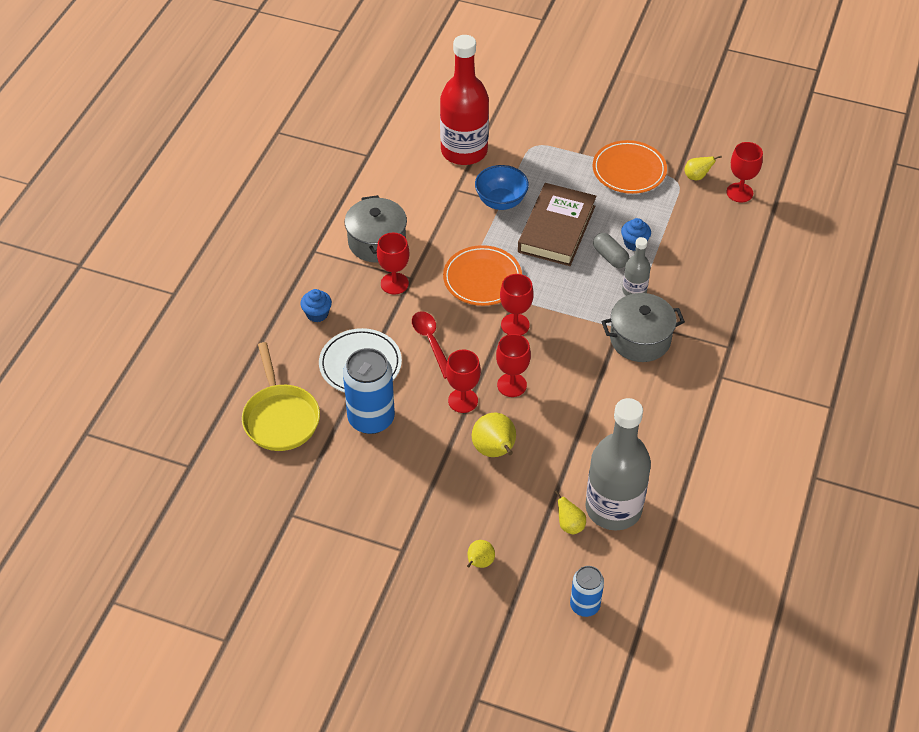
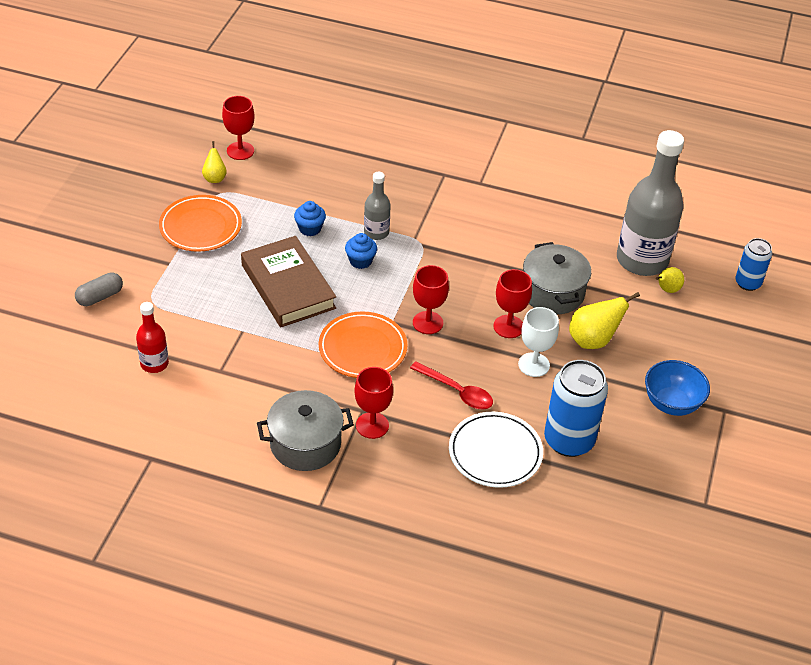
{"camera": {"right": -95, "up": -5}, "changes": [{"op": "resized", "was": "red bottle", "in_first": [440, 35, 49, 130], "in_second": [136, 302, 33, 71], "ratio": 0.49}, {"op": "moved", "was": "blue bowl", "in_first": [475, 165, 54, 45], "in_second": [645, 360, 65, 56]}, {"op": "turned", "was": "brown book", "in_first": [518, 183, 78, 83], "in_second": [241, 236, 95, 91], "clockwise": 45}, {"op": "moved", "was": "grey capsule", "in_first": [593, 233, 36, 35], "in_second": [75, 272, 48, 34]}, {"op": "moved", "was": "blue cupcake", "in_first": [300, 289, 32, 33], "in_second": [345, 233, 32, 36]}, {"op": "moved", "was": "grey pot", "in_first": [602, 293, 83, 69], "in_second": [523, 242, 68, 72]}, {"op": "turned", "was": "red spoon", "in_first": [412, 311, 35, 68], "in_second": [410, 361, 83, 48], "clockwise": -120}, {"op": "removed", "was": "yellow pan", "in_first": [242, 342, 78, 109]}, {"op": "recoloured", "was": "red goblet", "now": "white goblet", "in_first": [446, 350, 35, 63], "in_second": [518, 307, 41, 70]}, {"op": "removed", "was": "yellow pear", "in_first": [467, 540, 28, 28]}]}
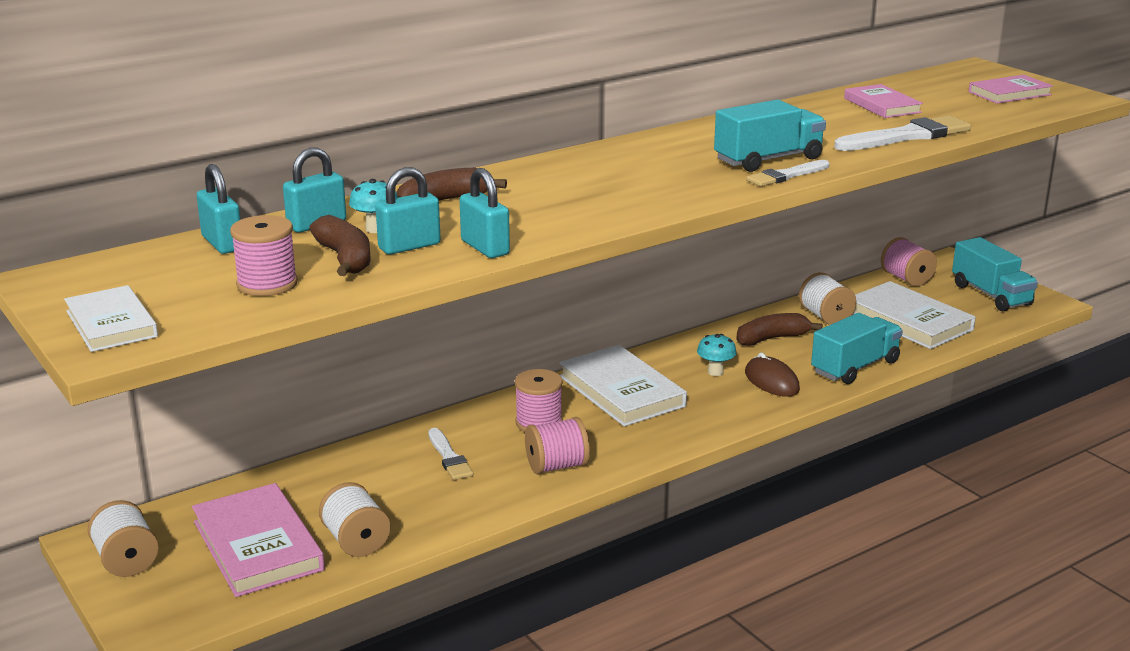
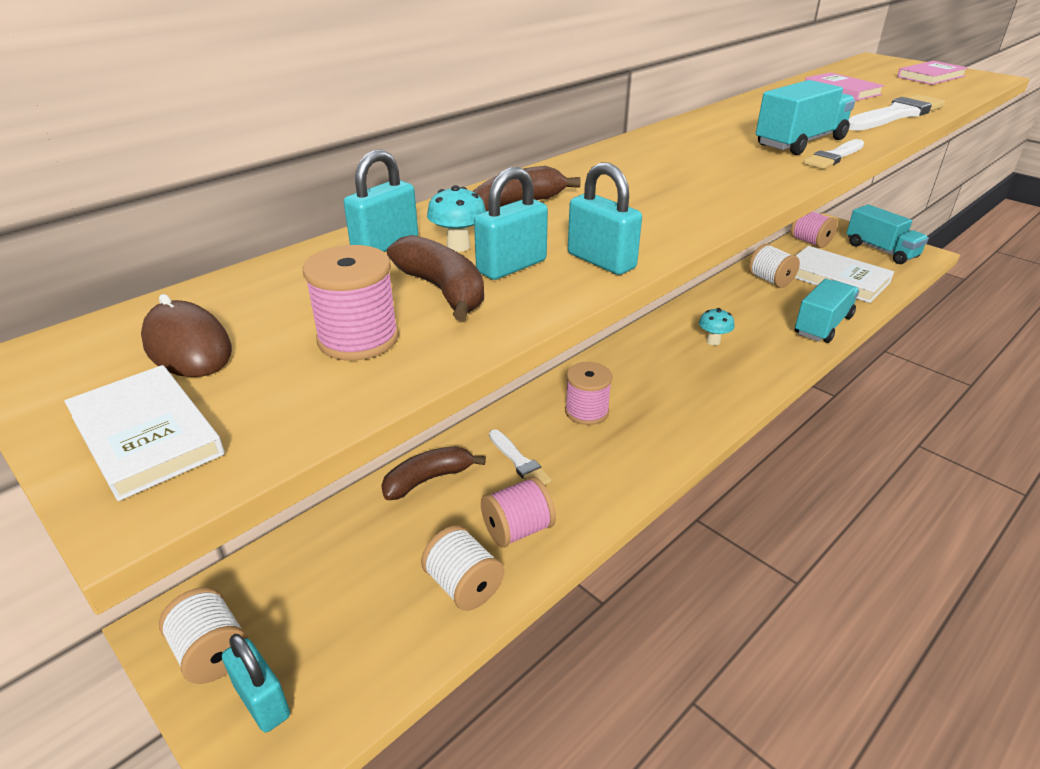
{"camera": {"right": -10, "up": 10}, "changes": [{"op": "moved", "was": "turquoise padlock", "in_first": [197, 164, 43, 90], "in_second": [222, 634, 68, 98]}, {"op": "moved", "was": "brown banana", "in_first": [736, 313, 86, 33], "in_second": [381, 446, 105, 54]}, {"op": "removed", "was": "white book", "in_first": [559, 345, 128, 81]}, {"op": "moved", "was": "brown mouse", "in_first": [745, 352, 55, 45], "in_second": [141, 294, 91, 83]}, {"op": "moved", "was": "pink spool", "in_first": [525, 417, 65, 57], "in_second": [481, 476, 75, 71]}, {"op": "removed", "was": "pink book", "in_first": [192, 483, 133, 114]}]}
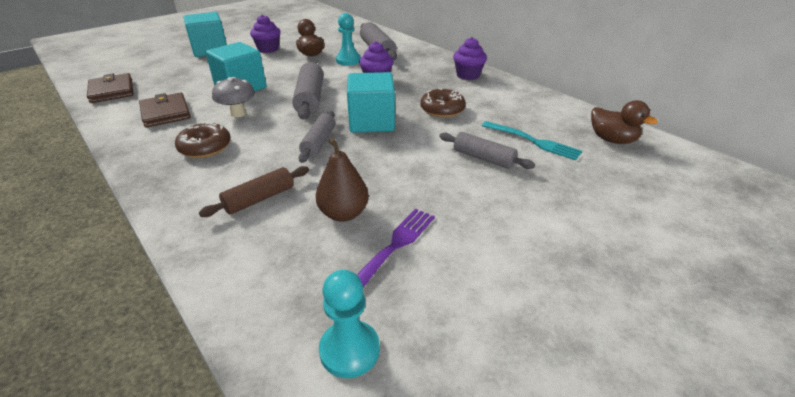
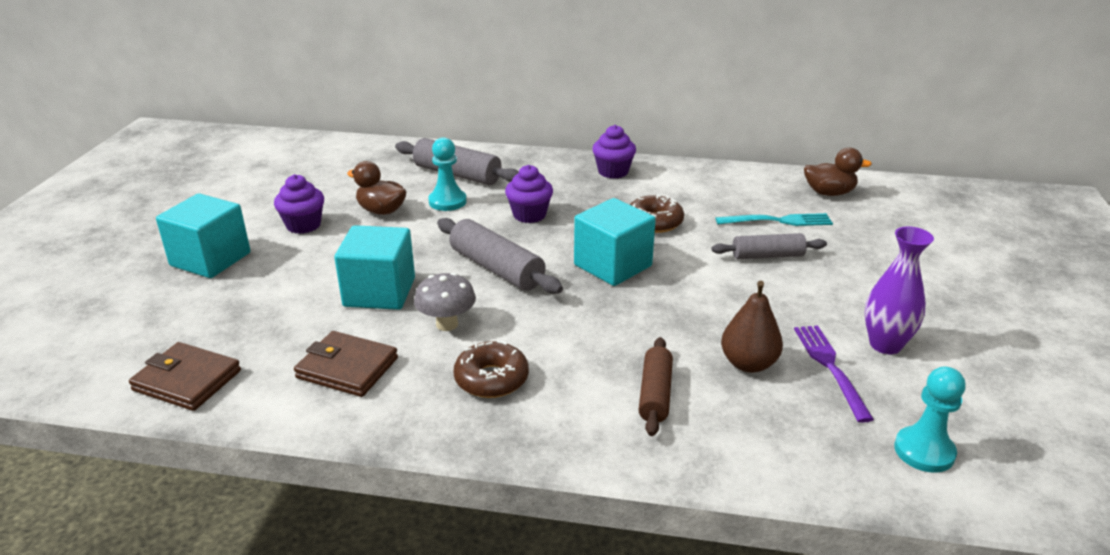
{"camera": {"right": -40, "up": -5}, "changes": [{"op": "removed", "was": "grey rolling pin", "in_first": [299, 111, 36, 52]}, {"op": "added", "now": "purple vase", "in_second": [865, 227, 69, 127]}]}
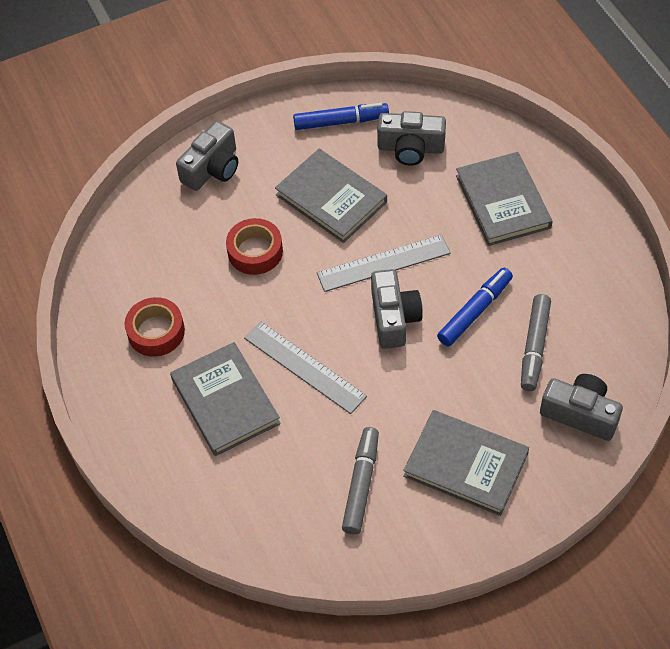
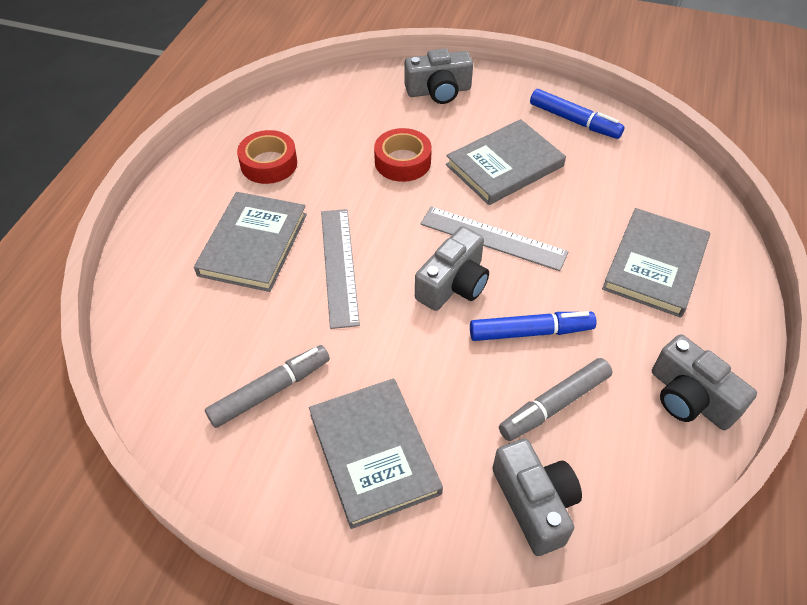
{"camera": {"right": 40, "up": -5}, "changes": [{"op": "moved", "was": "grey camera", "in_first": [377, 111, 69, 55], "in_second": [652, 334, 105, 96]}, {"op": "turned", "was": "grey book", "in_first": [275, 149, 112, 94], "in_second": [446, 119, 120, 86], "clockwise": 60}]}
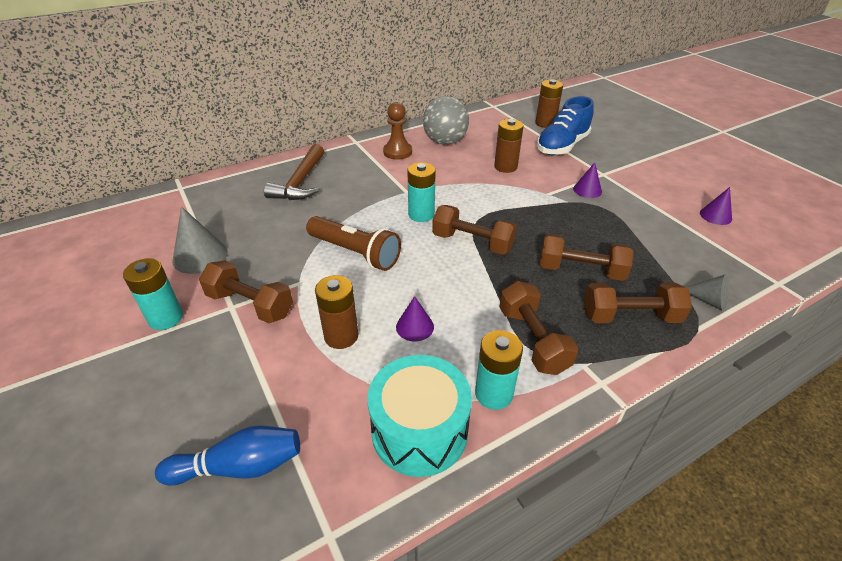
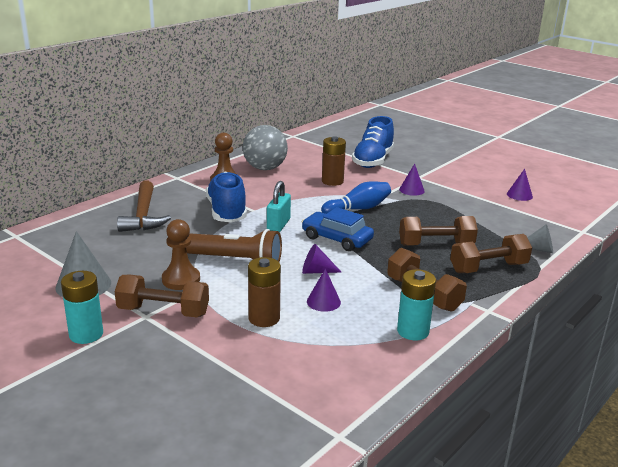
{"camera": {"right": -20, "up": -15}, "changes": [{"op": "removed", "was": "brown battery", "in_first": [535, 79, 28, 49]}, {"op": "replaced", "was": "turquoise battery", "now": "turquoise padlock", "in_first": [407, 162, 29, 60], "in_second": [267, 181, 24, 51]}, {"op": "replaced", "was": "brown dumbbell", "now": "blue car", "in_first": [432, 205, 85, 50], "in_second": [302, 207, 72, 44]}, {"op": "removed", "was": "turquoise drum", "in_first": [367, 355, 105, 122]}, {"op": "moved", "was": "blue bowling pin", "in_first": [155, 425, 145, 61], "in_second": [321, 181, 70, 33]}, {"op": "added", "now": "blue shoe", "in_second": [206, 171, 41, 52]}, {"op": "added", "now": "brown pawn", "in_second": [162, 219, 38, 71]}, {"op": "added", "now": "purple cone", "in_second": [302, 244, 39, 30]}]}
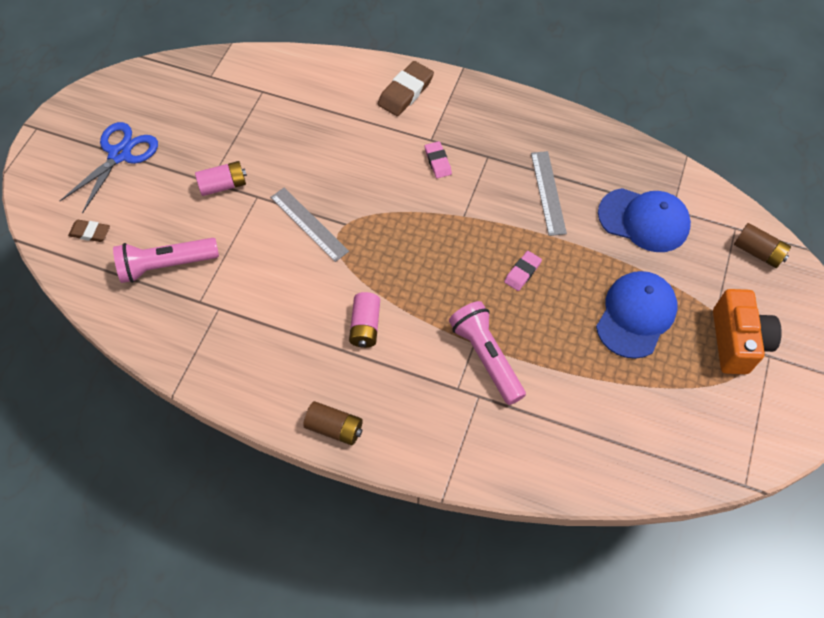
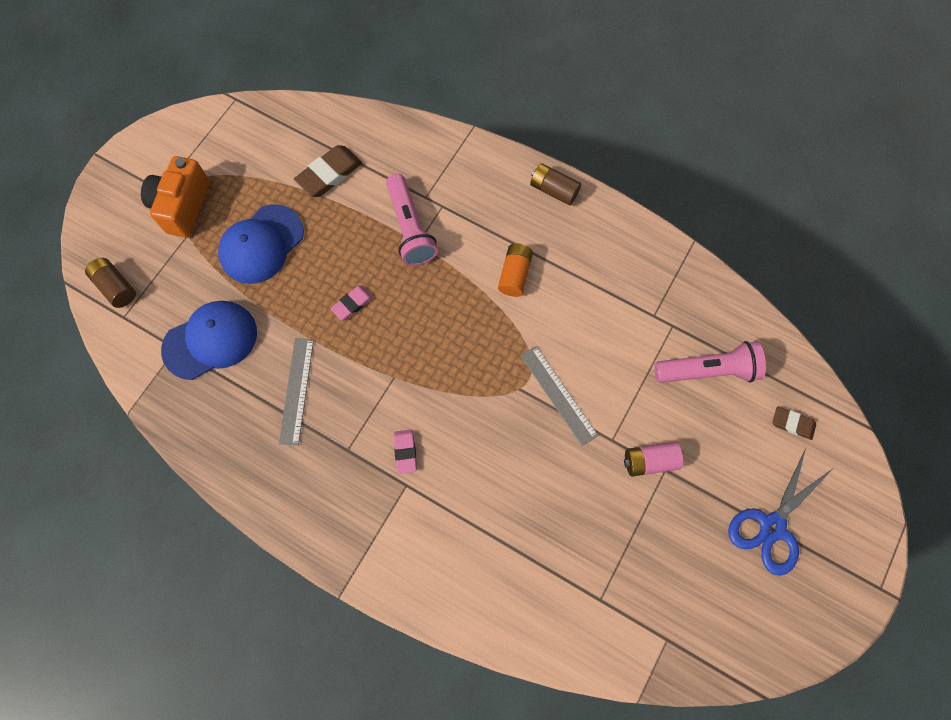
{"camera": {"right": -170, "up": 10}, "changes": [{"op": "moved", "was": "brown eraser", "in_first": [378, 61, 56, 55], "in_second": [294, 145, 68, 52]}, {"op": "turned", "was": "blue cap", "in_first": [598, 188, 93, 64], "in_second": [161, 301, 96, 79], "clockwise": 120}, {"op": "recoloured", "was": "pink battery", "now": "orange battery", "in_first": [349, 292, 31, 56], "in_second": [498, 243, 35, 54]}]}
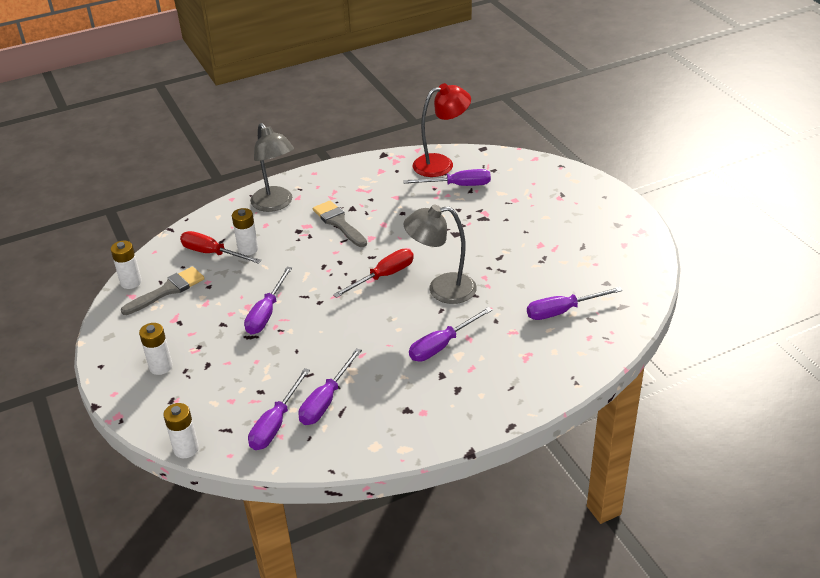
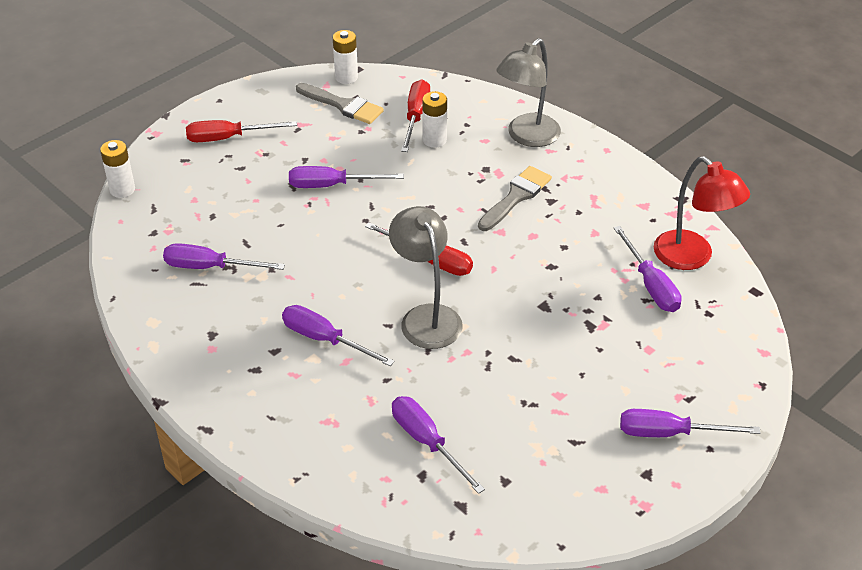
{"camera": {"right": 70, "up": 5}, "changes": [{"op": "replaced", "was": "white battery", "now": "red screwdriver", "in_first": [139, 323, 34, 52], "in_second": [186, 120, 111, 22]}, {"op": "moved", "was": "purple screwdriver", "in_first": [248, 368, 62, 82], "in_second": [620, 409, 140, 28]}]}
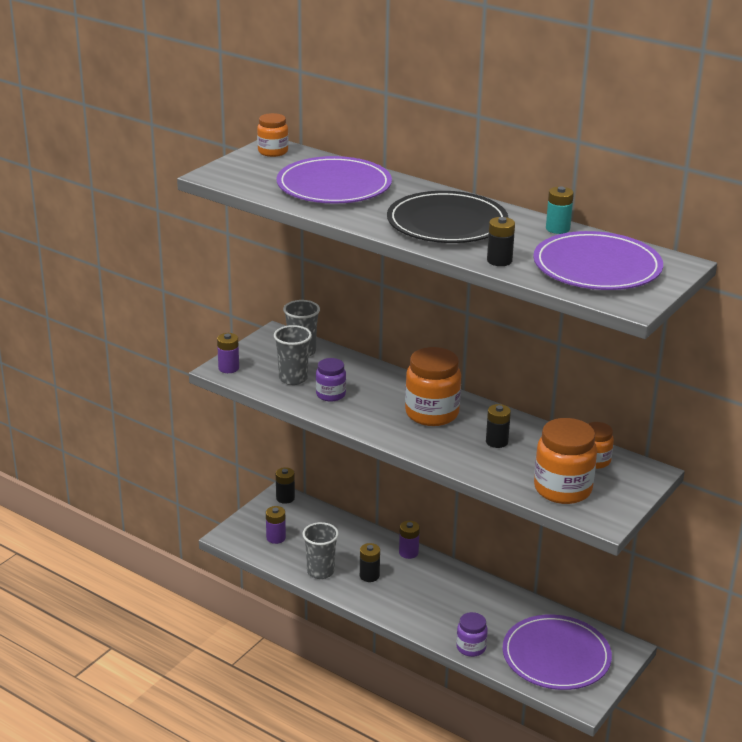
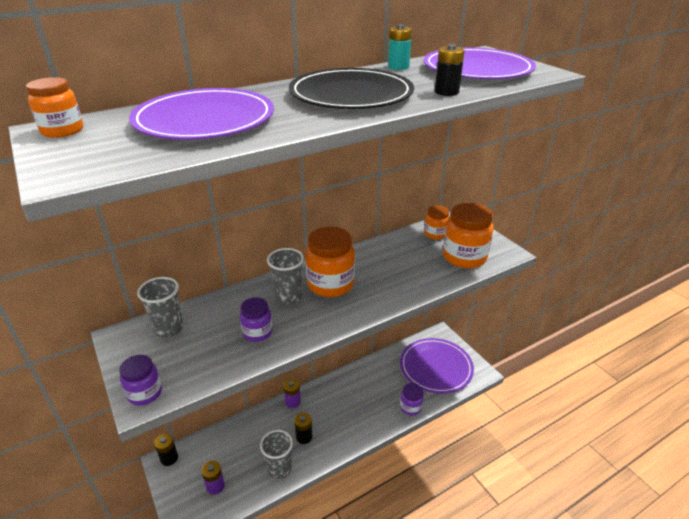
{"camera": {"right": -65, "up": 5}, "changes": [{"op": "moved", "was": "grey cup", "in_first": [274, 325, 38, 60], "in_second": [267, 248, 37, 56]}, {"op": "replaced", "was": "purple battery", "now": "purple jar", "in_first": [217, 333, 22, 40], "in_second": [119, 355, 43, 51]}, {"op": "removed", "was": "black battery", "in_first": [486, 404, 25, 44]}]}
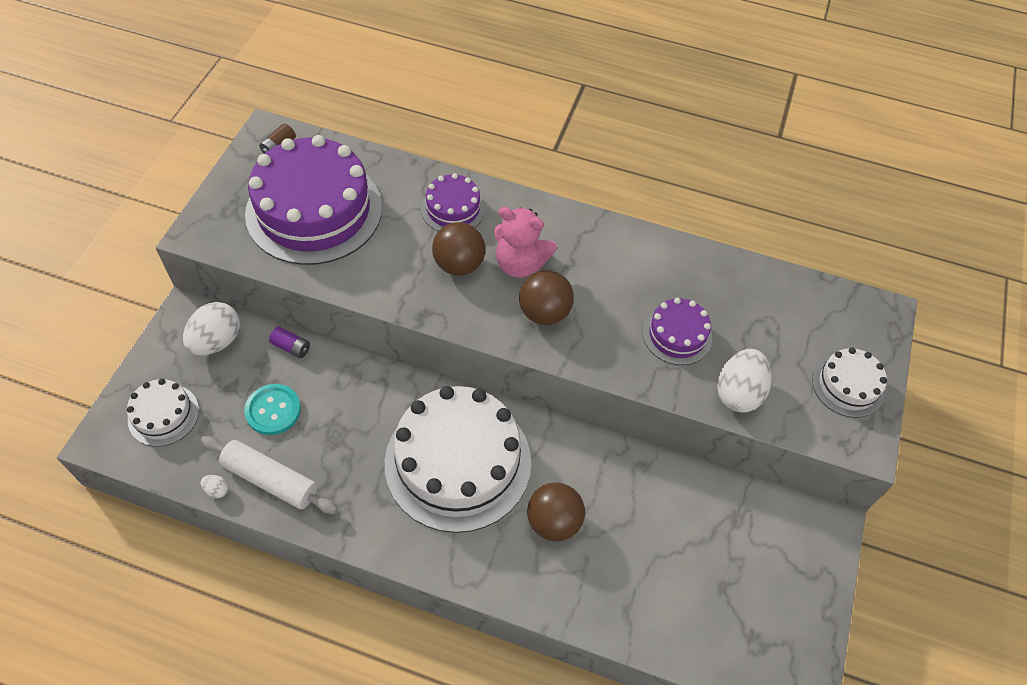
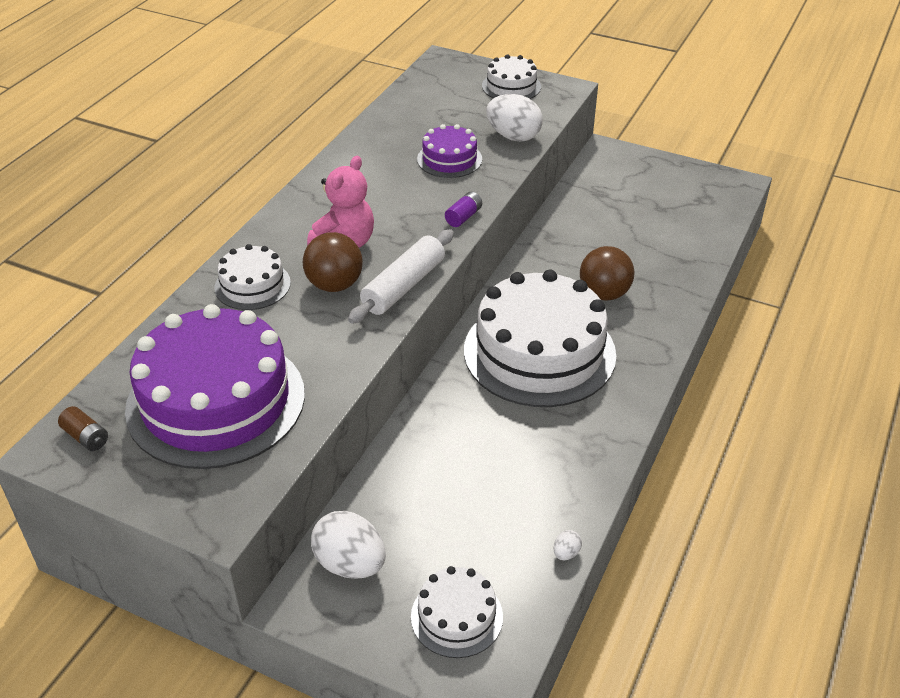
{"camera": {"right": -80, "up": -15}, "changes": [{"op": "recoloured", "was": "purple cake", "now": "white cake", "in_first": [421, 173, 64, 58], "in_second": [214, 244, 77, 66]}, {"op": "removed", "was": "brown ball", "in_first": [519, 270, 55, 55]}, {"op": "moved", "was": "purple battery", "in_first": [269, 326, 41, 32], "in_second": [445, 191, 37, 36]}, {"op": "removed", "was": "turquoise button", "in_first": [244, 384, 57, 51]}, {"op": "moved", "was": "white rolling pin", "in_first": [201, 436, 137, 78], "in_second": [348, 229, 106, 95]}]}
